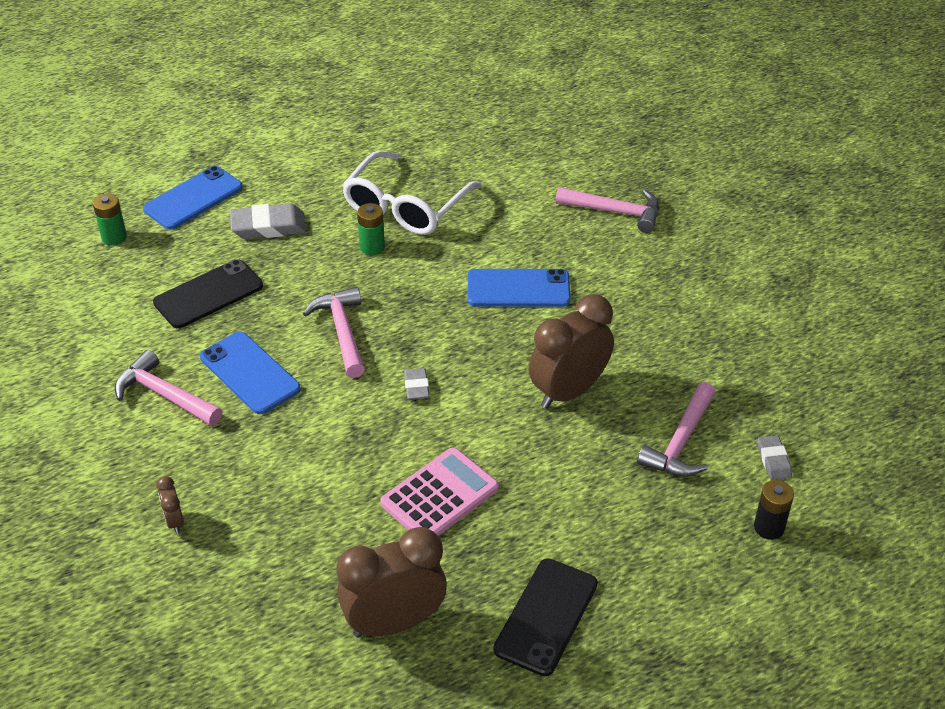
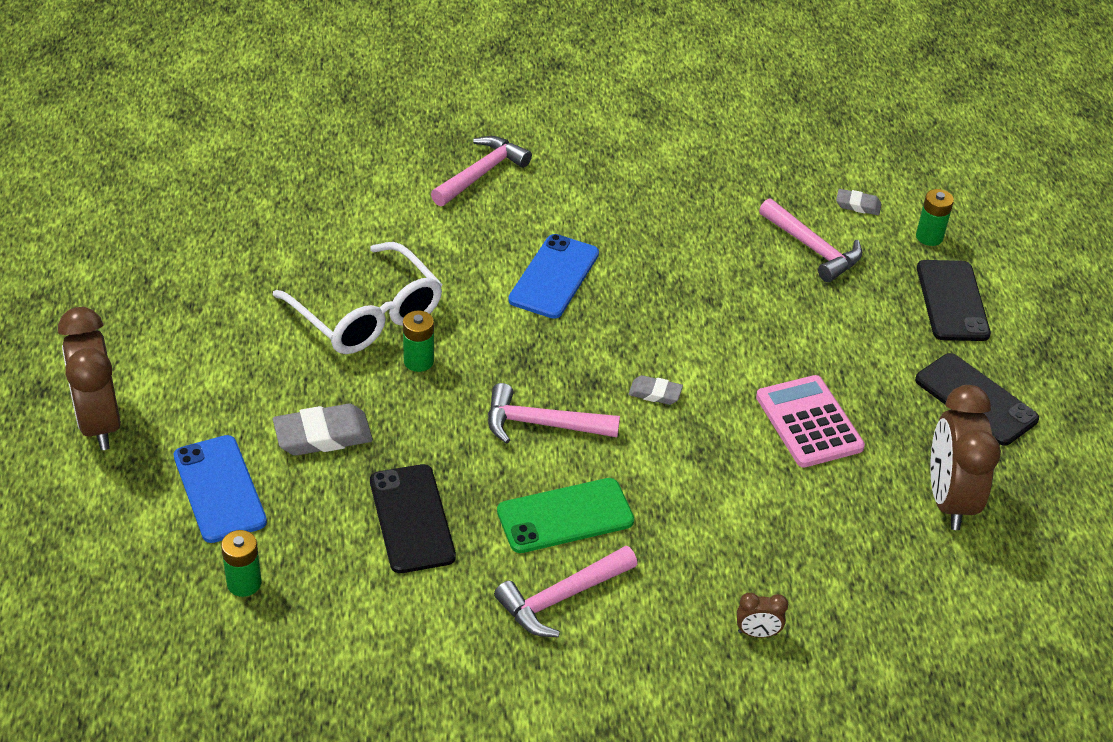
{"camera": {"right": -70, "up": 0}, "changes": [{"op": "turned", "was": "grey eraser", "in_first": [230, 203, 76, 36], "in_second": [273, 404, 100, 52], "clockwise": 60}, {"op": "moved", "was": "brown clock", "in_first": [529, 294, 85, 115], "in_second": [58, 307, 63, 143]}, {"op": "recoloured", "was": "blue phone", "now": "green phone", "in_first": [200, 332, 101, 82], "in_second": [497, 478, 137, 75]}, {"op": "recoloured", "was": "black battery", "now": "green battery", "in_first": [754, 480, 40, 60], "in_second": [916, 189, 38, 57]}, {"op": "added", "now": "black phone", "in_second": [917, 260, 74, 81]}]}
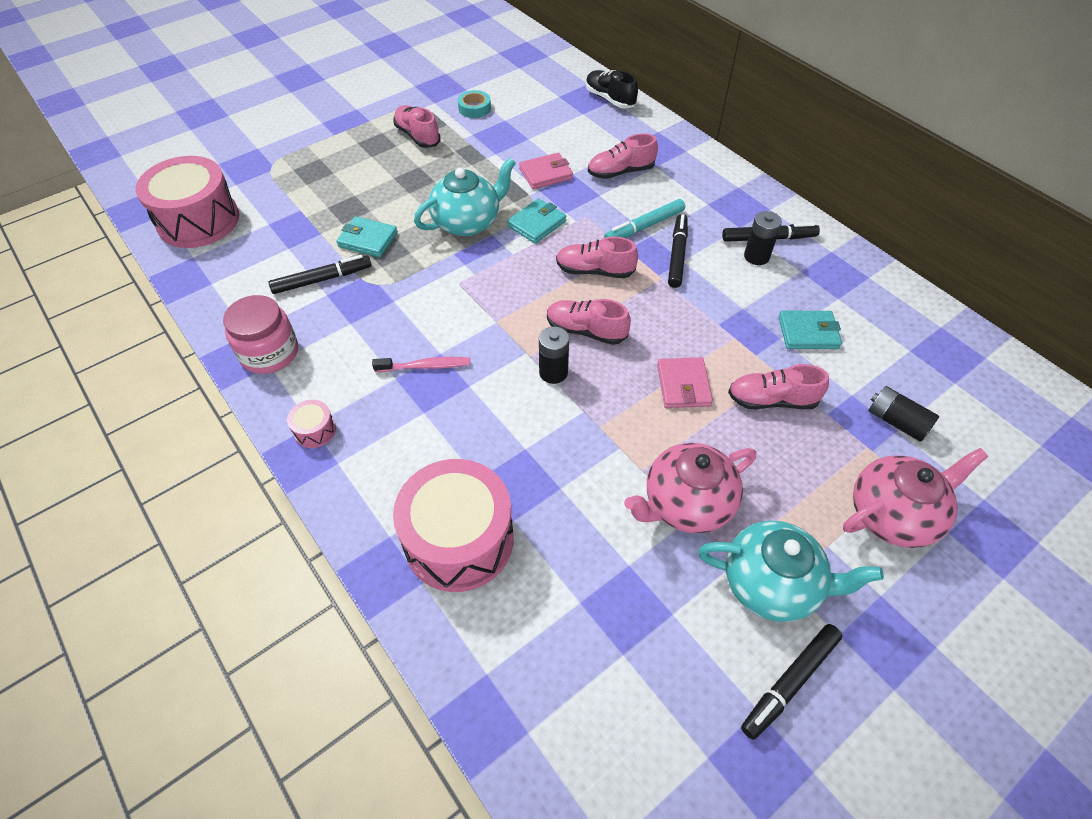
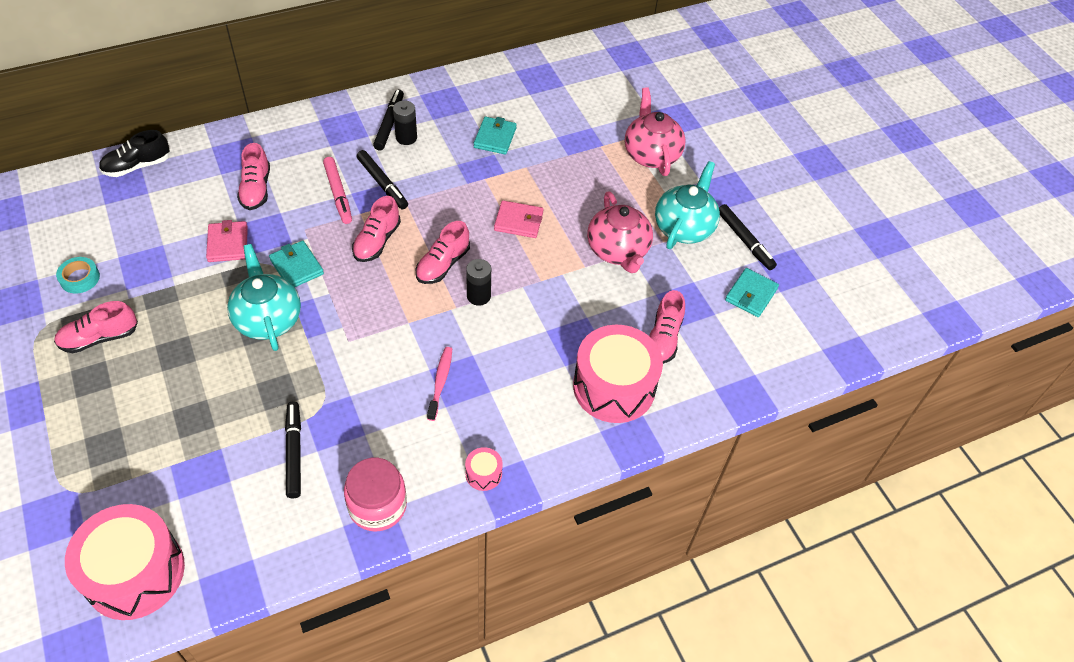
{"camera": {"right": -80, "up": 0}, "changes": [{"op": "recoloured", "was": "turquoise marker", "now": "pink marker", "in_first": [604, 199, 81, 39], "in_second": [323, 157, 29, 67]}, {"op": "turned", "was": "black marker", "in_first": [668, 214, 20, 74], "in_second": [357, 150, 51, 59], "clockwise": -150}, {"op": "moved", "was": "turquoise wallet", "in_first": [336, 216, 62, 41], "in_second": [725, 268, 54, 49]}, {"op": "moved", "was": "pink shoe", "in_first": [728, 364, 101, 45], "in_second": [649, 290, 36, 74]}, {"op": "removed", "was": "black battery", "in_first": [868, 386, 71, 56]}]}
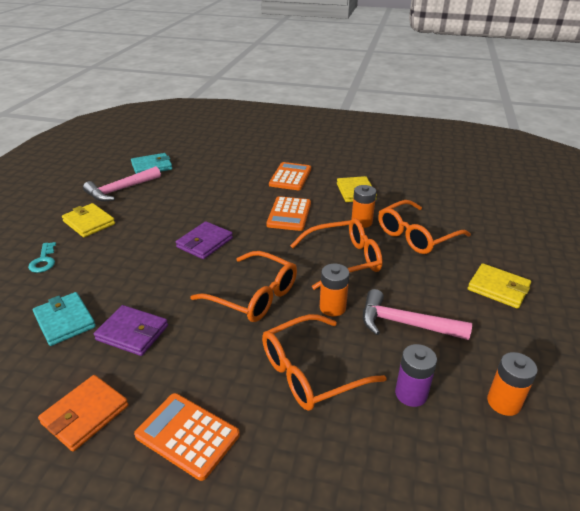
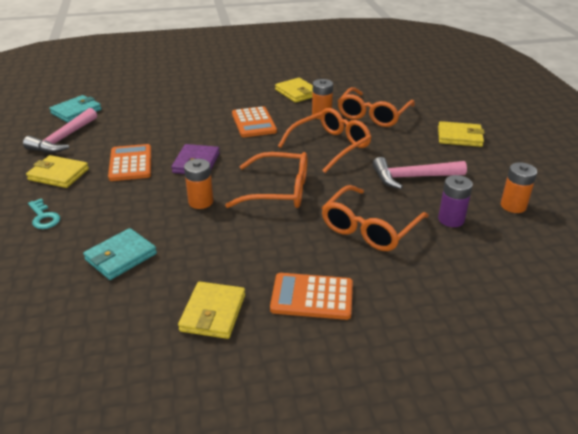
{"camera": {"right": -25, "up": 0}, "changes": [{"op": "moved", "was": "orange calculator", "in_first": [269, 162, 42, 28], "in_second": [108, 144, 43, 37]}, {"op": "moved", "was": "orange battery", "in_first": [320, 264, 30, 52], "in_second": [184, 159, 29, 50]}, {"op": "turned", "was": "turquoise wallet", "in_first": [33, 292, 63, 54], "in_second": [83, 228, 74, 52], "clockwise": -75}, {"op": "removed", "was": "purple wallet", "in_first": [94, 305, 74, 51]}, {"op": "recoloured", "was": "orange wallet", "now": "yellow wallet", "in_first": [38, 375, 90, 77], "in_second": [178, 281, 67, 58]}]}
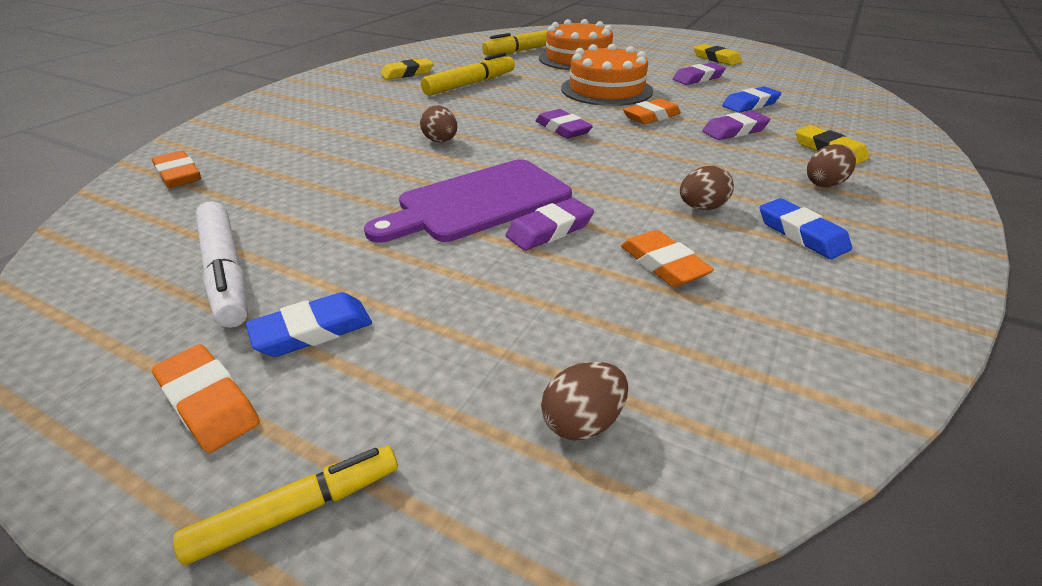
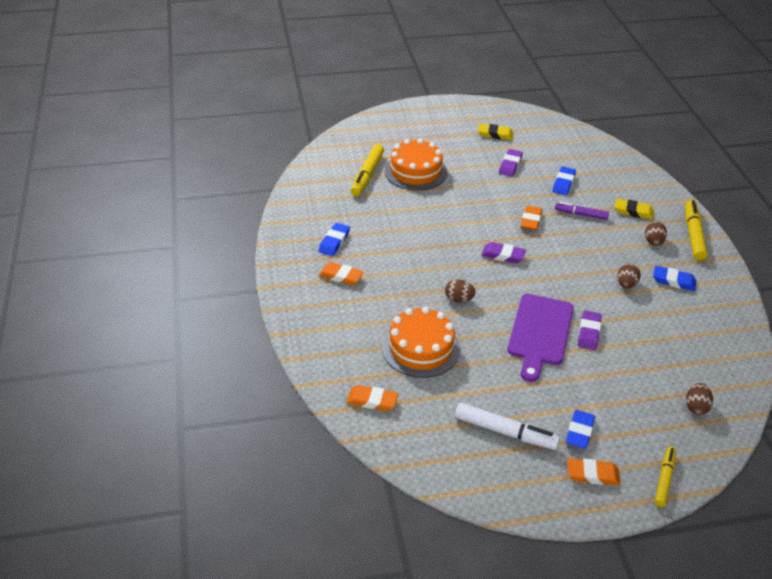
{"camera": {"right": -40, "up": 5}, "changes": [{"op": "moved", "was": "orange cake", "in_first": [561, 44, 92, 62], "in_second": [382, 307, 78, 71]}, {"op": "moved", "was": "yellow marker", "in_first": [421, 52, 94, 44], "in_second": [685, 200, 23, 61]}, {"op": "recoloured", "was": "yellow eraser", "now": "blue eraser", "in_first": [381, 58, 53, 22], "in_second": [319, 223, 31, 33]}, {"op": "replaced", "was": "purple eraser", "now": "purple marker", "in_first": [702, 111, 69, 29], "in_second": [555, 202, 54, 18]}, {"op": "moved", "was": "orange eraser", "in_first": [621, 230, 93, 57], "in_second": [319, 262, 45, 23]}]}
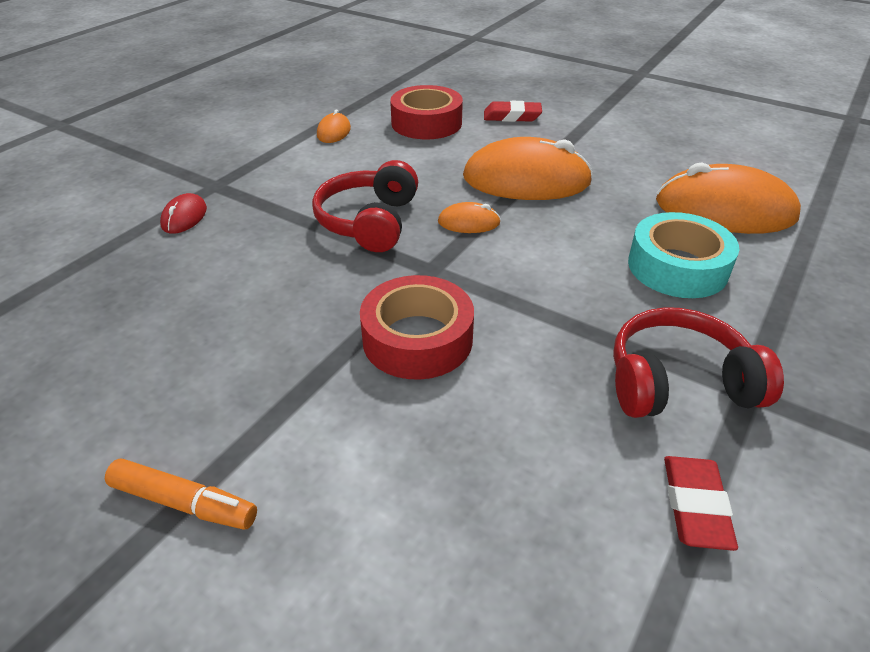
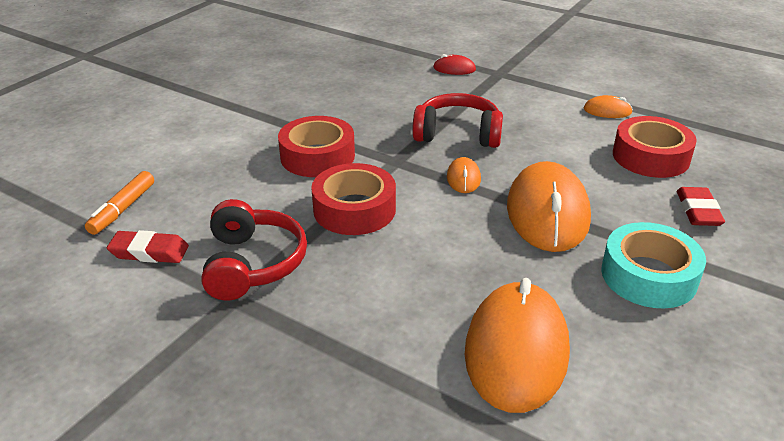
{"camera": {"right": 90, "up": -5}, "changes": [{"op": "moved", "was": "turquoise tape", "in_first": [628, 212, 111, 86], "in_second": [601, 222, 105, 87]}, {"op": "moved", "was": "orange marker", "in_first": [105, 459, 152, 70], "in_second": [85, 171, 69, 64]}, {"op": "added", "now": "red tape", "in_second": [311, 163, 85, 72]}]}
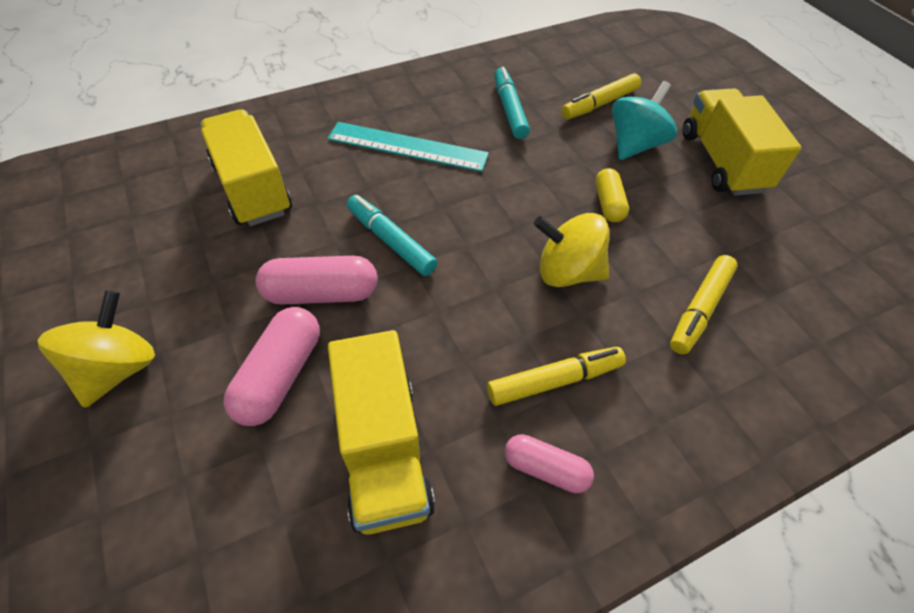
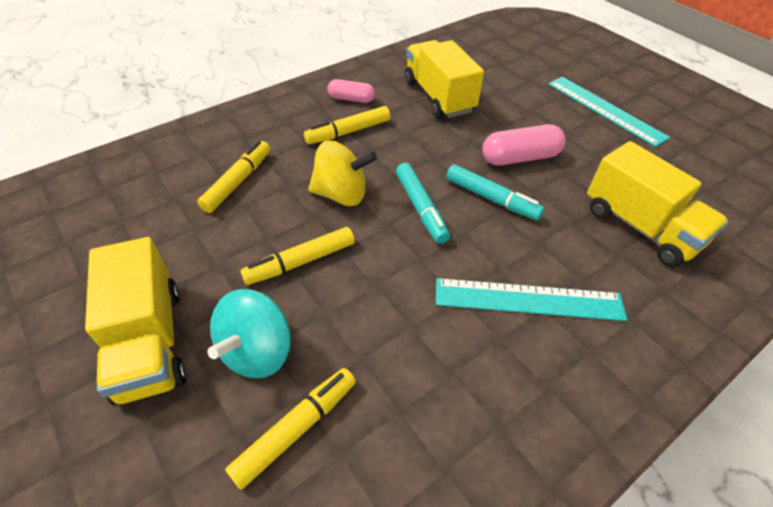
{"camera": {"right": 170, "up": -5}, "changes": [{"op": "moved", "was": "turquoise marker", "in_first": [494, 67, 36, 72], "in_second": [396, 163, 54, 81]}, {"op": "replaced", "was": "yellow capsule", "now": "yellow marker", "in_first": [595, 168, 34, 54], "in_second": [241, 227, 114, 58]}, {"op": "replaced", "was": "yellow spinning top", "now": "turquoise ruler", "in_first": [37, 290, 118, 118], "in_second": [548, 77, 122, 70]}, {"op": "removed", "was": "pink capsule", "in_first": [223, 307, 96, 119]}]}
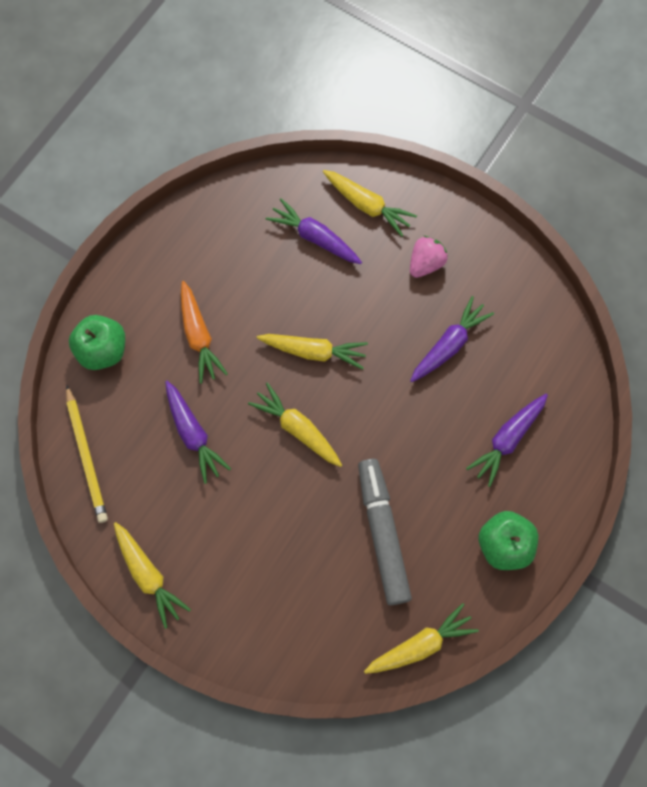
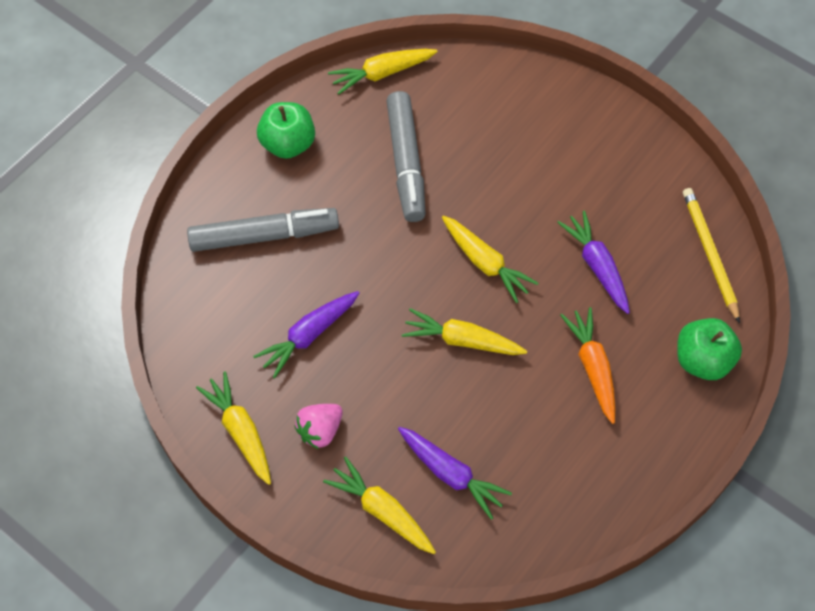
{"camera": {"right": -175, "up": -10}, "changes": [{"op": "replaced", "was": "purple carrot", "now": "grey marker", "in_first": [466, 394, 82, 93], "in_second": [187, 208, 152, 44]}, {"op": "moved", "was": "yellow carrot", "in_first": [114, 522, 77, 107], "in_second": [196, 371, 75, 114]}]}
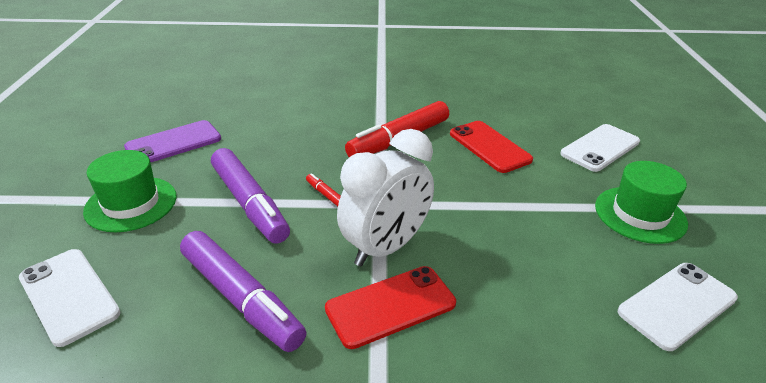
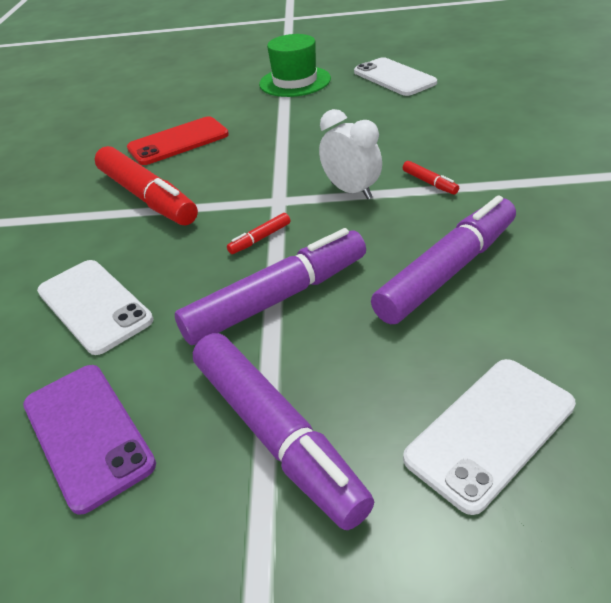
{"camera": {"right": -85, "up": 5}, "changes": [{"op": "moved", "was": "white phone", "in_first": [560, 124, 80, 48], "in_second": [37, 260, 116, 95]}, {"op": "resized", "was": "white clock", "in_first": [337, 129, 97, 137], "in_second": [319, 109, 63, 91], "ratio": 0.63}, {"op": "replaced", "was": "green hat", "now": "purple marker", "in_first": [83, 150, 94, 82], "in_second": [193, 333, 181, 197]}, {"op": "replaced", "was": "red phone", "now": "red marker", "in_first": [325, 266, 131, 83], "in_second": [403, 161, 56, 34]}]}
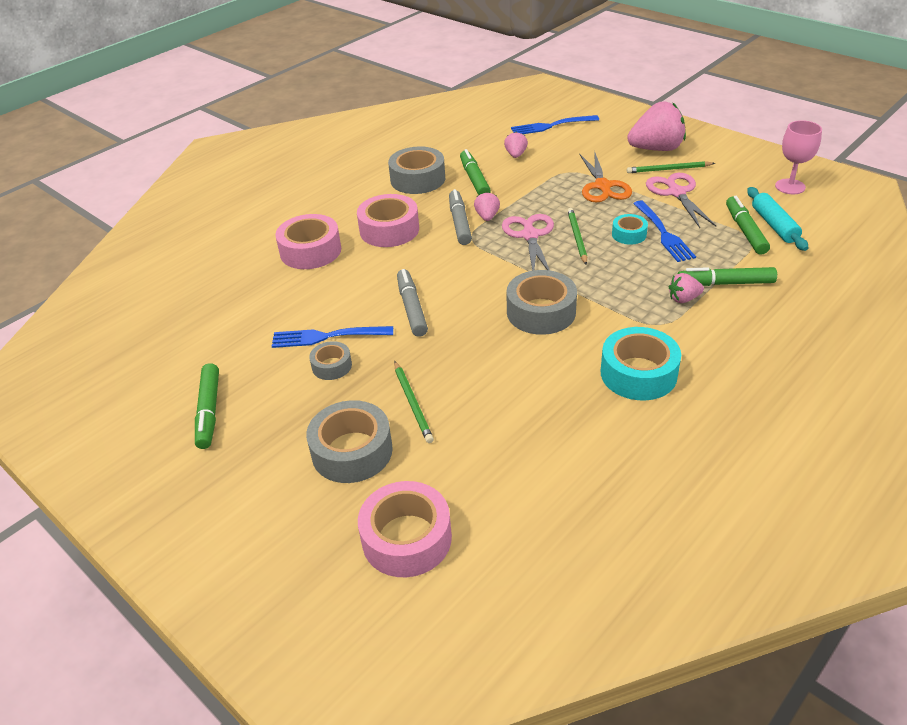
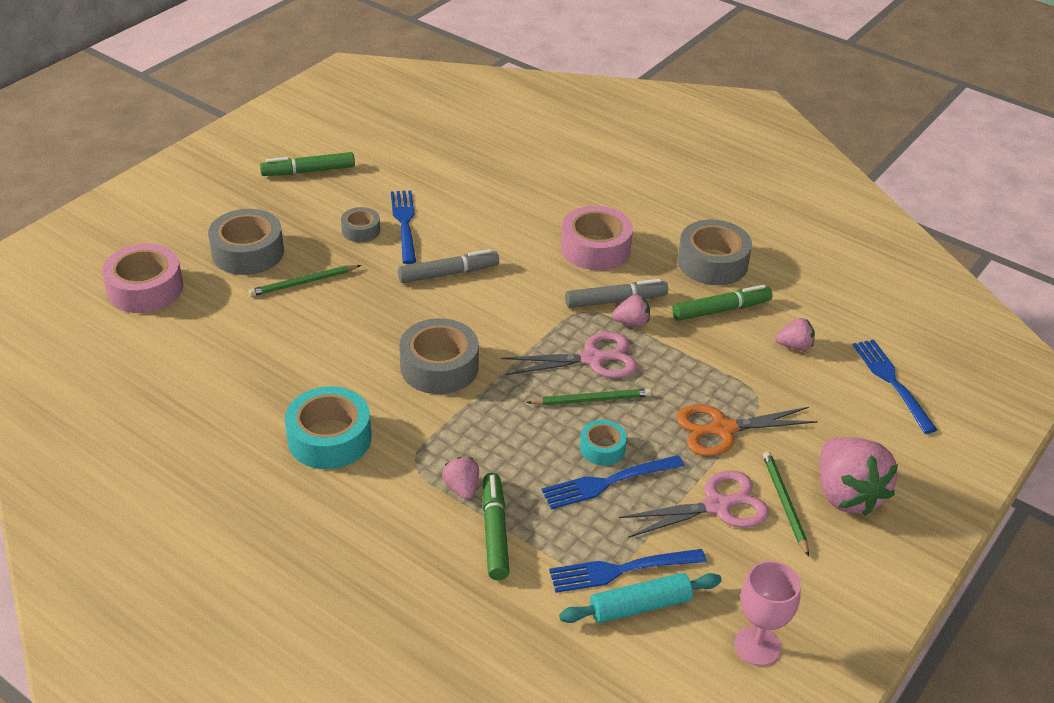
{"camera": {"right": 80, "up": 0}, "changes": [{"op": "replaced", "was": "green marker", "now": "blue fork", "in_first": [726, 196, 44, 59], "in_second": [549, 549, 157, 44]}, {"op": "removed", "was": "pink tape", "in_first": [275, 214, 66, 55]}]}
